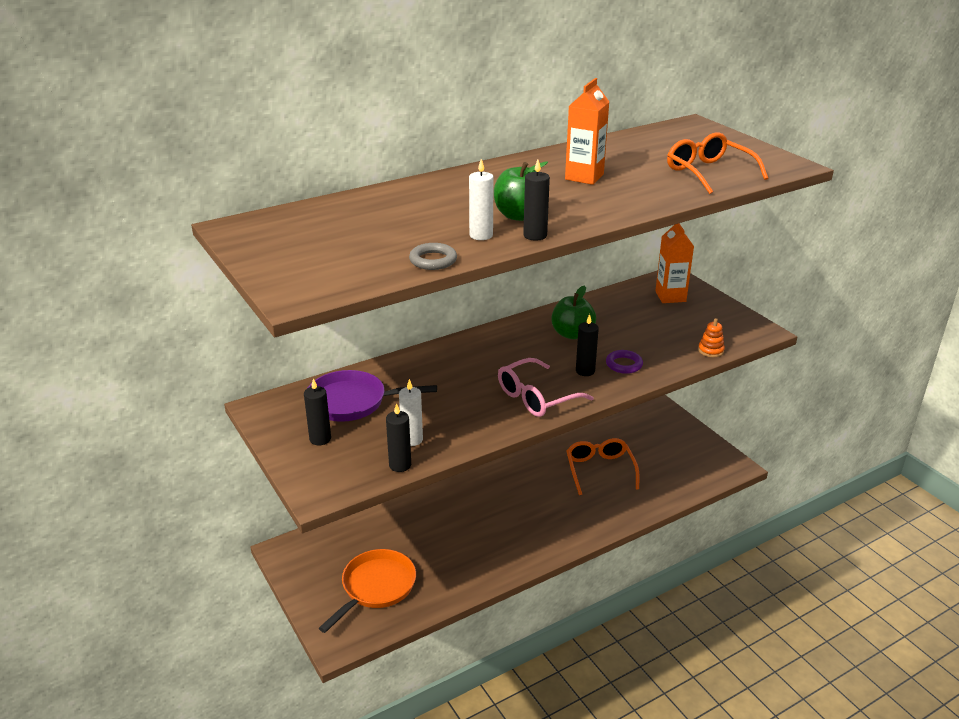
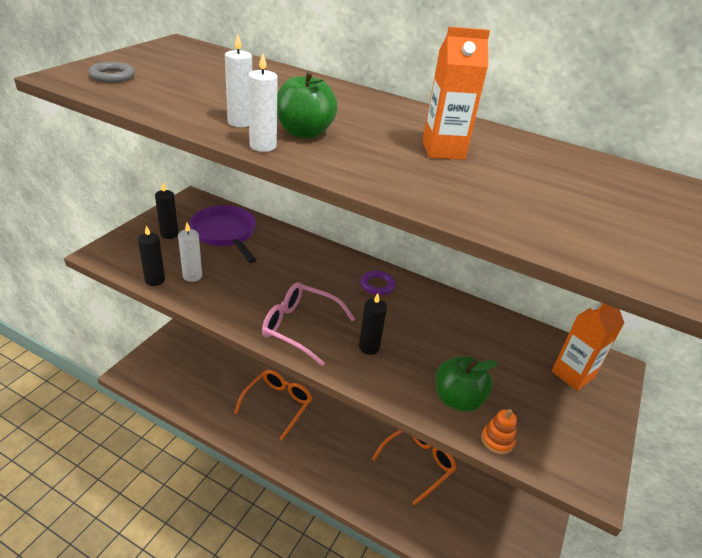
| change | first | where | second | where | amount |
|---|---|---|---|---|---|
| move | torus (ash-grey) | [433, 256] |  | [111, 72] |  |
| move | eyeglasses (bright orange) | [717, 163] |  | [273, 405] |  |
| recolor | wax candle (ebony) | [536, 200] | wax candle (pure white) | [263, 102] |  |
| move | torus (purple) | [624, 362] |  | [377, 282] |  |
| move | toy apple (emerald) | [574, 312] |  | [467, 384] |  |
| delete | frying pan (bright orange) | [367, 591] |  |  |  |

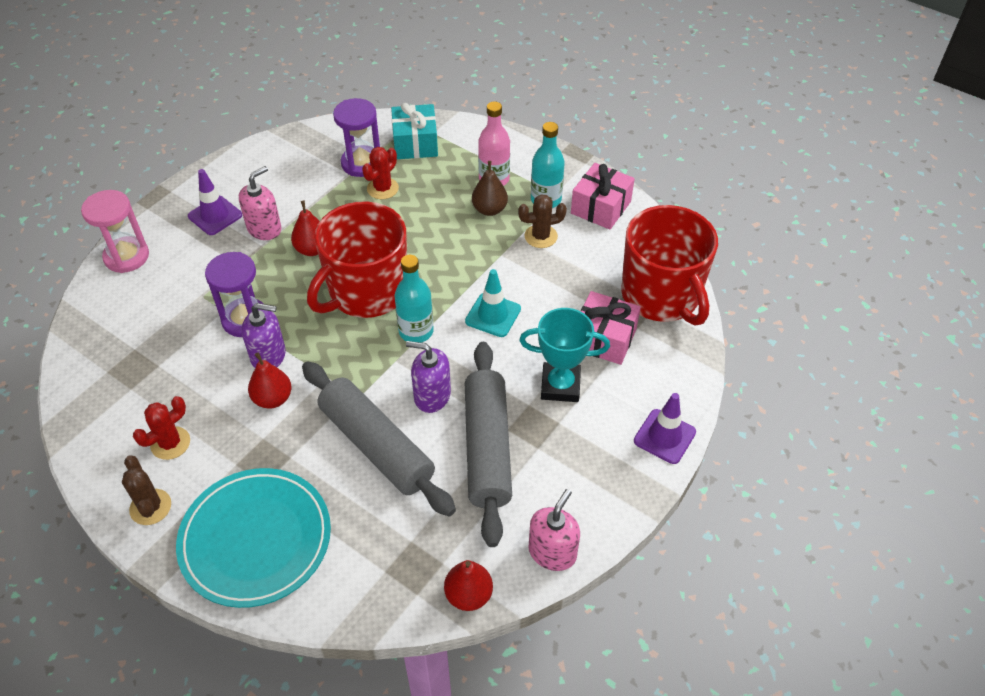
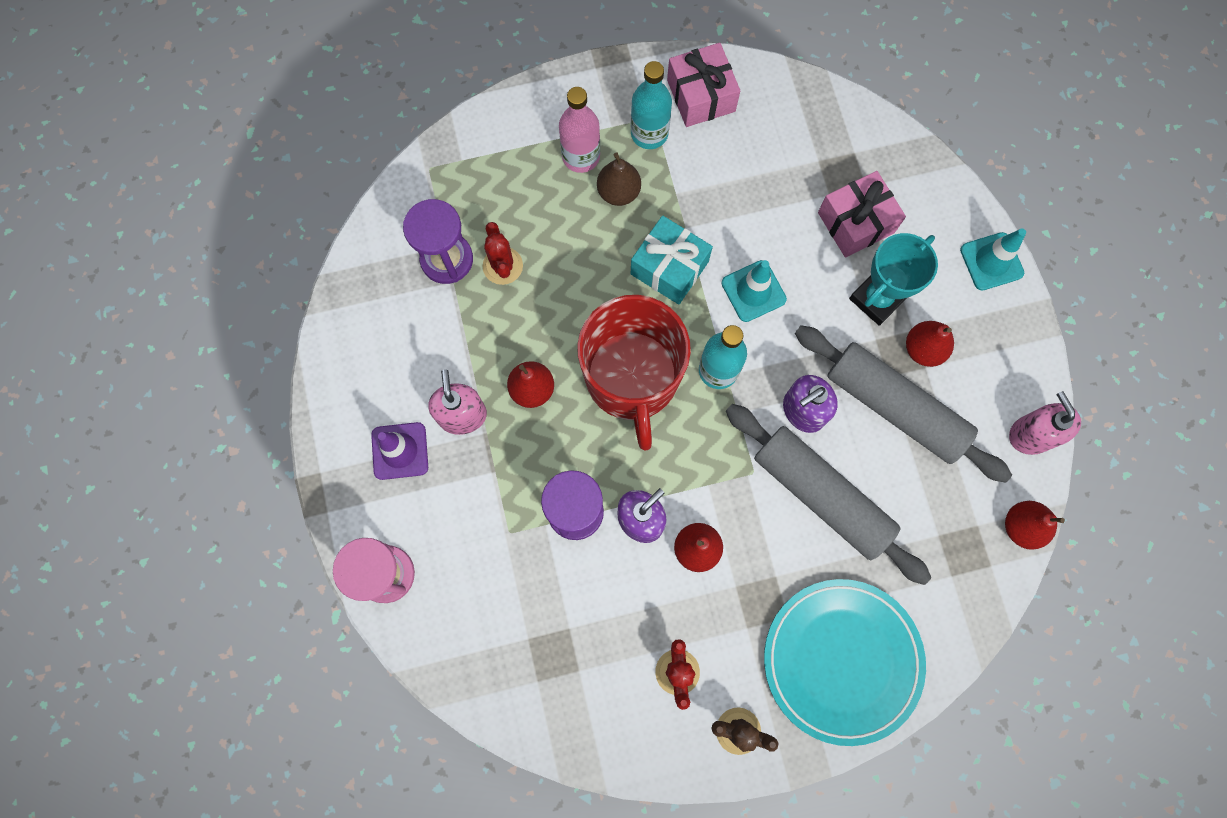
| change | first | where | second | where | amount |
|---|---|---|---|---|---|
| move | present (turquoise) | [414, 131] |  | [672, 260] |  |
| rotate | pastry roller (ash-grey) | [379, 438] |  | [828, 494] | 45 degrees clockwise |
| insert |  |  | toy pear (scarlet) | [930, 344] |  |
| recolor | road cone (purple) | [665, 428] | road cone (turquoise) | [993, 260] |  |
| delete | cactus (brown) | [542, 221] |  |  |  |
| delete | coffee mug (scarlet) | [669, 265] |  |  |  |

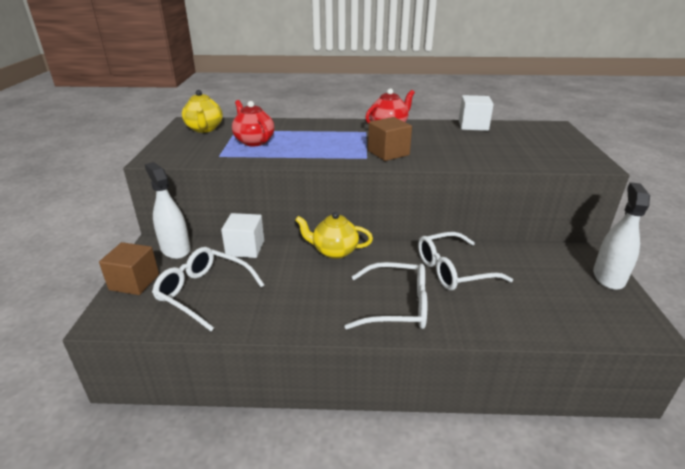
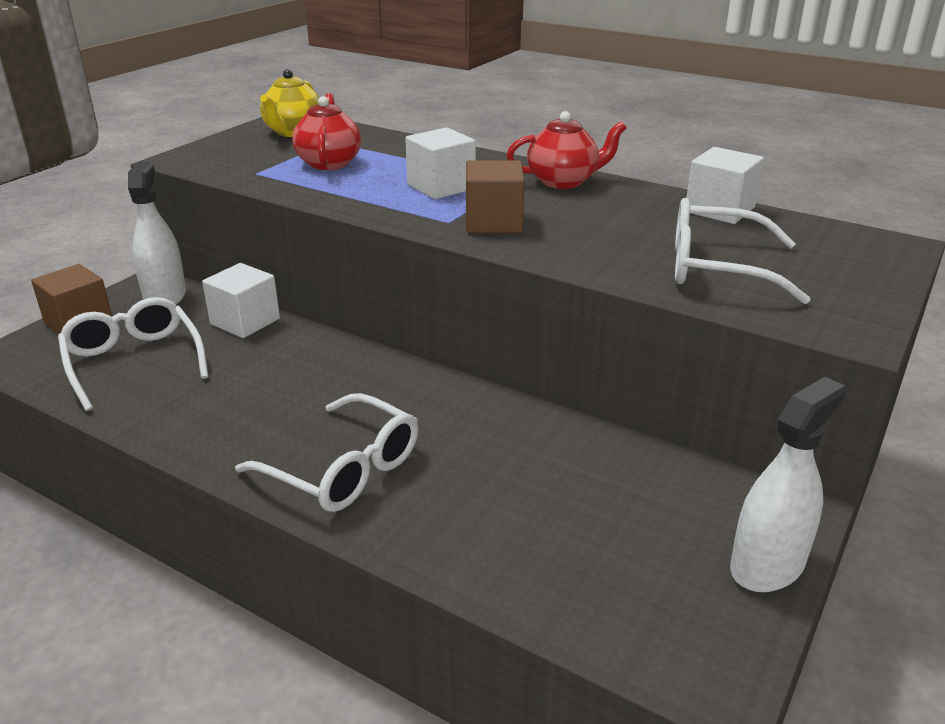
| change | first | where | second | where | amount |
|---|---|---|---|---|---|
| insert |  |  | solid cube (pure white) | [440, 163] |  |
| move | eyeglasses (pure white) | [465, 261] |  | [743, 251] |  |
| delete | tea pot (bright yellow) | [334, 235] |  |  |  |

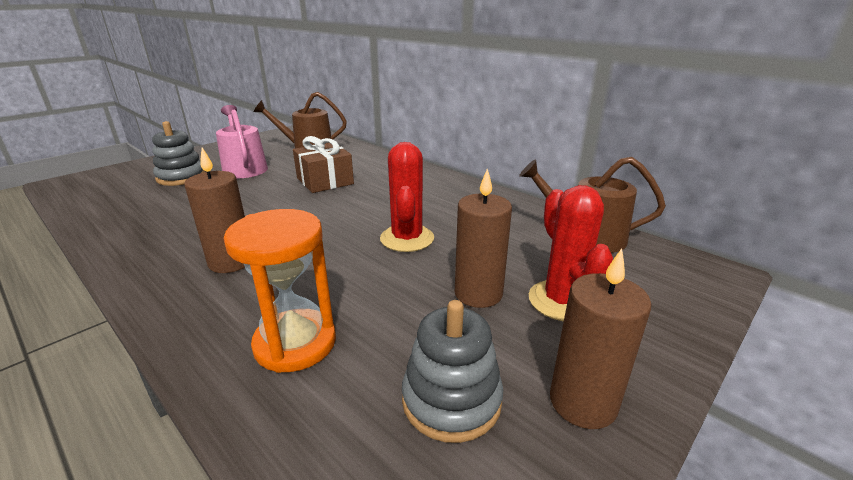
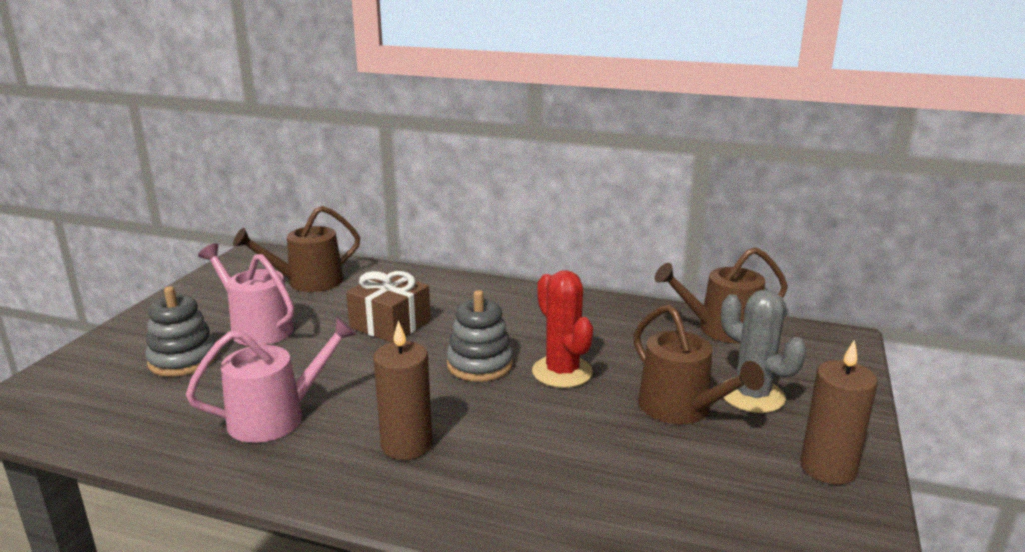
| change | first | where | second | where | amount |
|---|---|---|---|---|---|
| insert |  |  | sprinkling can (pink) | [271, 380] |  |
| move | ring stacker (ash-grey) | [452, 371] |  | [479, 336] |  |
| replace | wax candle (brown) | [483, 238] | sprinkling can (brown) | [698, 364] |  |
| recolor | cactus (scarlet) | [571, 253] | cactus (ash-grey) | [763, 351] |  |
| delete | hourglass (bright orange) | [280, 291] |  |  |  |

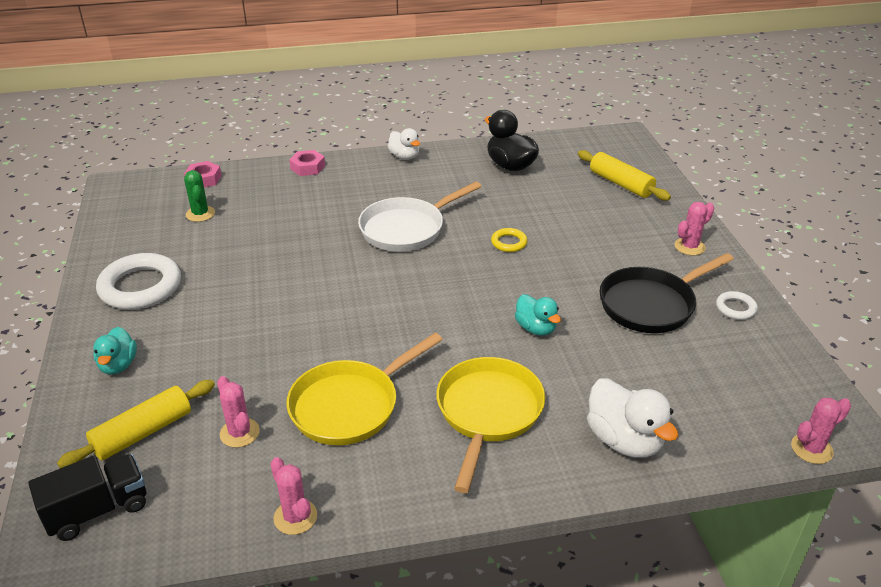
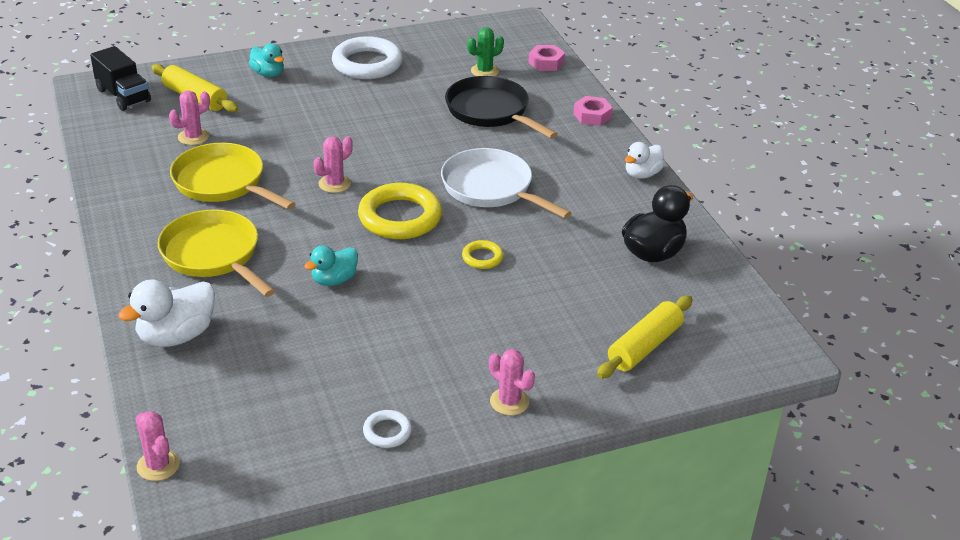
| change | first | where | second | where | amount |
|---|---|---|---|---|---|
| rotate | frying pan (bright yellow) | [490, 425] |  | [216, 253] | 135 degrees counterclockwise |
| rotate | duck (turquoise) | [115, 351] |  | [266, 60] | 120 degrees counterclockwise |
| move | cactus (pink) | [293, 496] |  | [333, 164] |  |
| insert |  |  | torus (bright yellow) | [400, 211] |  |
| move | frying pan (ebony) | [667, 293] |  | [501, 107] |  |

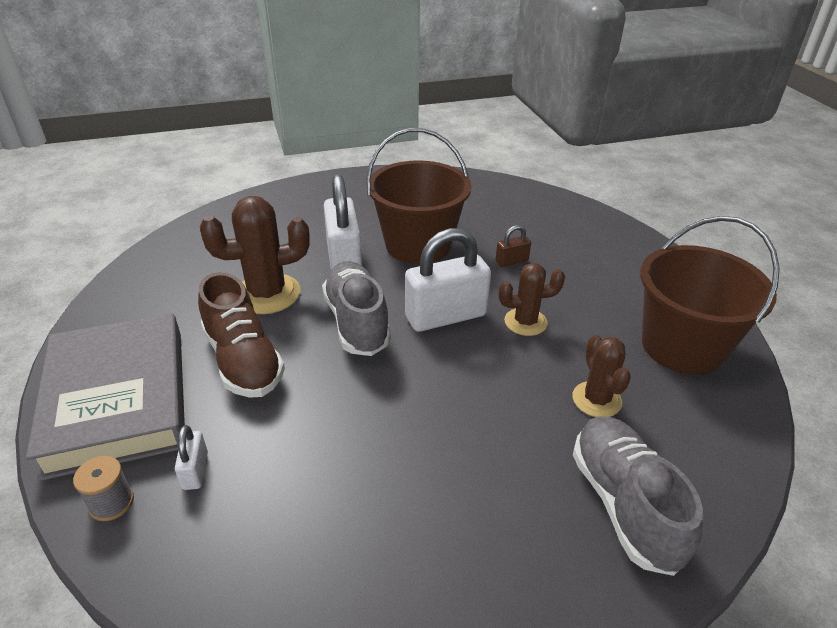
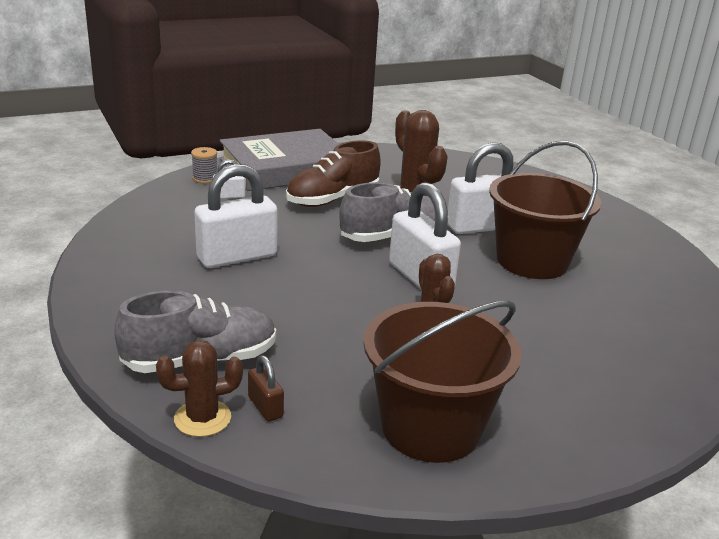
| change | first | where | second | where | amount |
|---|---|---|---|---|---|
| move | cactus (brown) | [601, 376] |  | [199, 388] |  |
| insert |  |  | lock (pure white) | [236, 216] |  |
| move | lock (brown) | [513, 246] |  | [266, 388] |  |

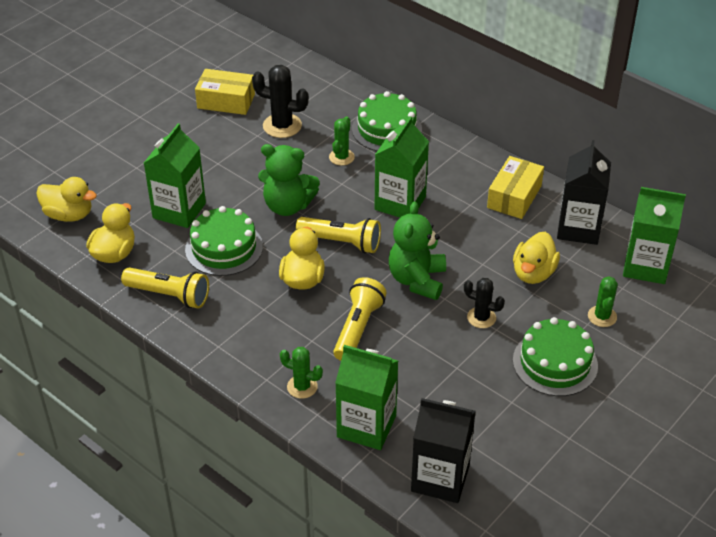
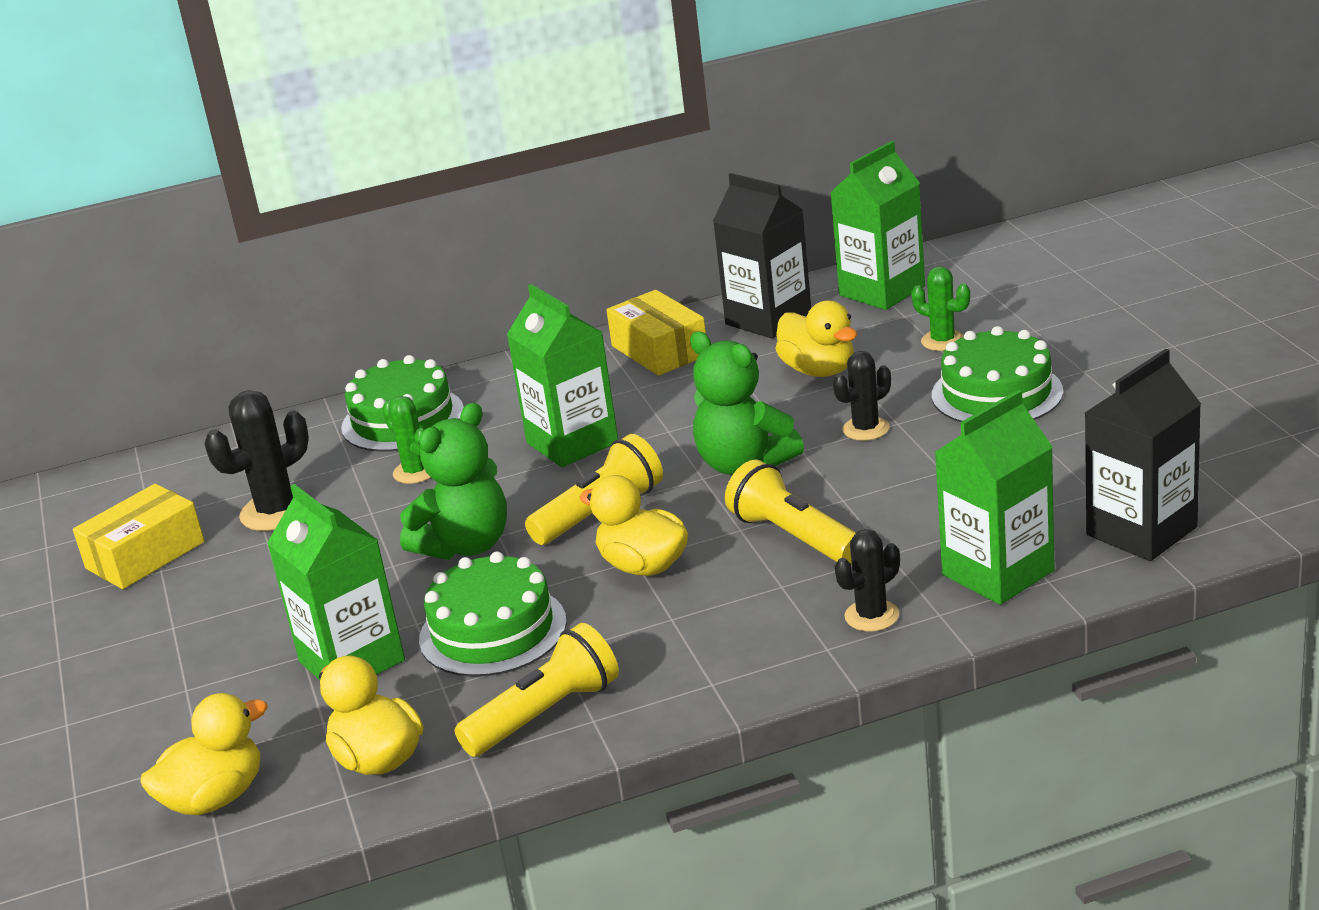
| change | first | where | second | where | amount |
|---|---|---|---|---|---|
| recolor | cactus (emerald) | [301, 373] | cactus (ebony) | [867, 580] |  |

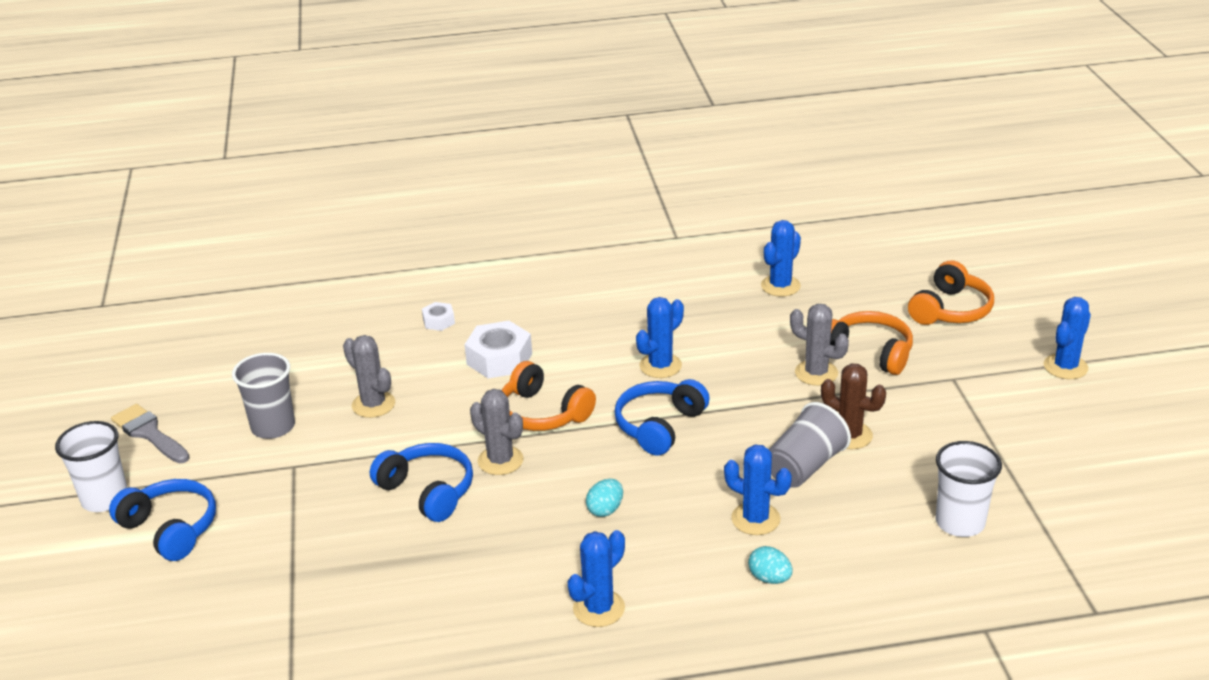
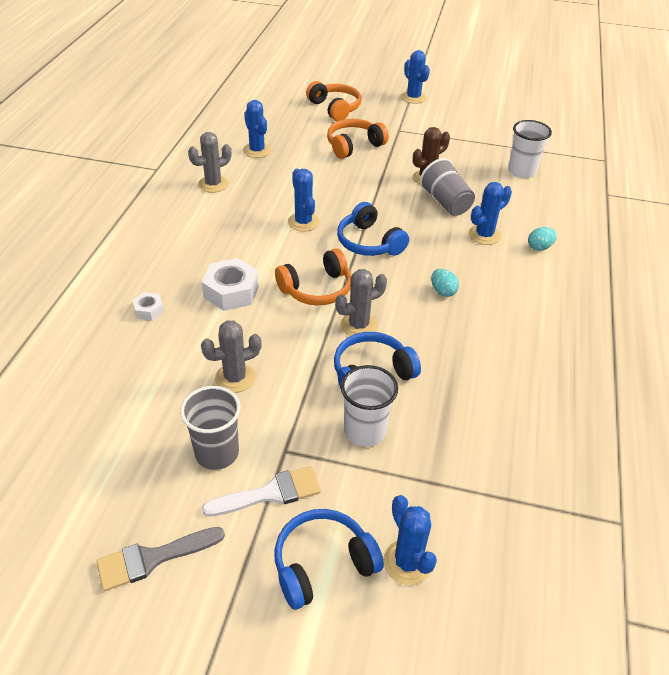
| change | first | where | second | where | amount |
|---|---|---|---|---|---|
| move | cactus (ash-grey) | [819, 345] |  | [209, 162] |  |
| insert |  |  | brush (pure white) | [261, 491] |  |
| move | tumbler (pure white) | [91, 466] |  | [369, 406] |  |
| move | cactus (royal blue) | [596, 578] |  | [410, 540] |  |

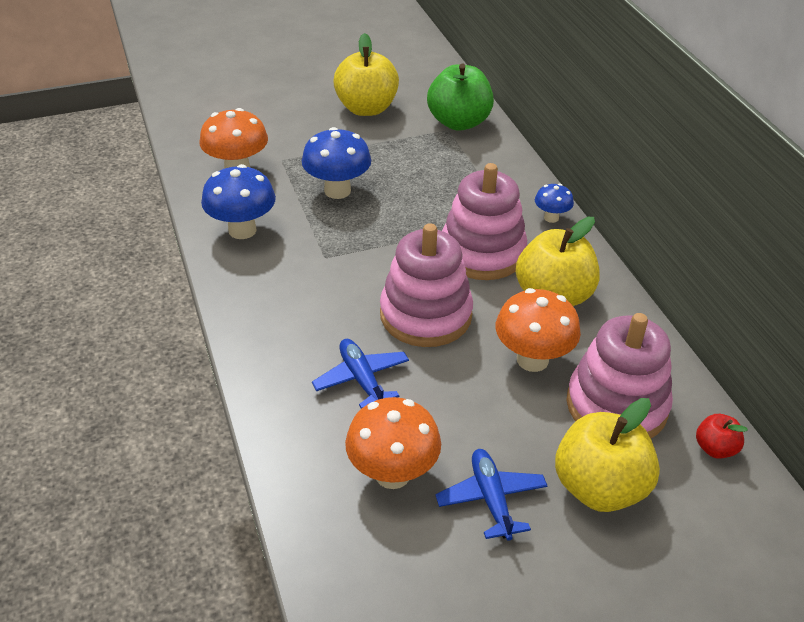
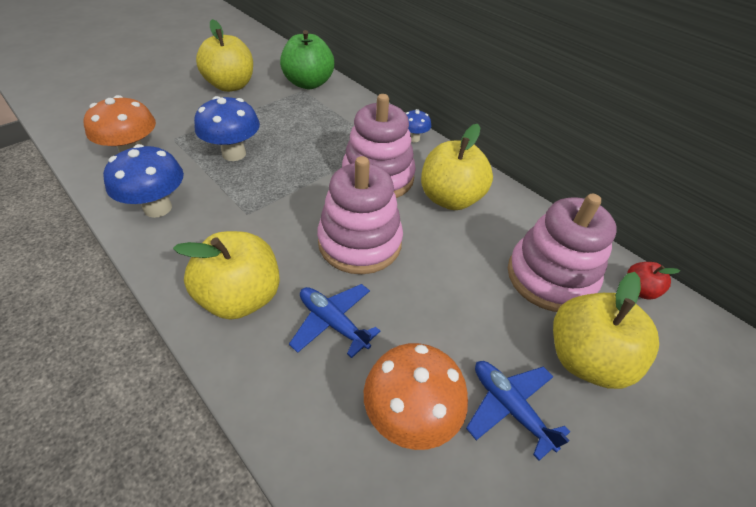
| change | first | where | second | where | amount |
|---|---|---|---|---|---|
| insert |  |  | toy apple (bright yellow) | [226, 275] |  |
| delete | mushroom (bright orange) | [538, 330] |  |  |  |

